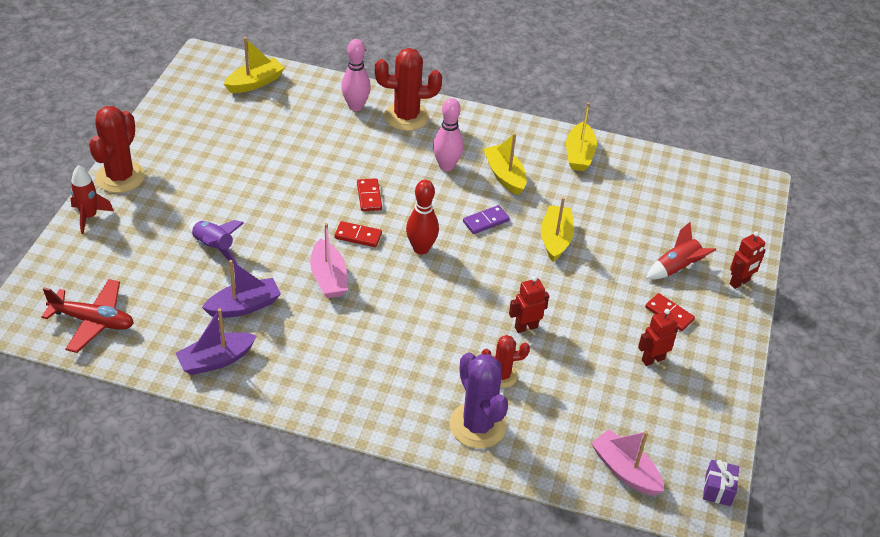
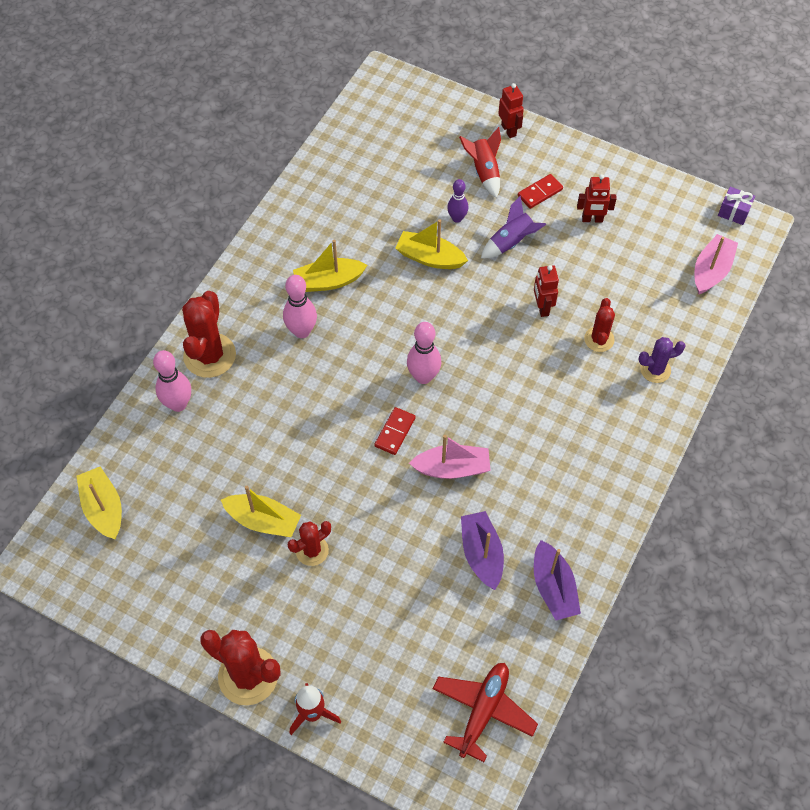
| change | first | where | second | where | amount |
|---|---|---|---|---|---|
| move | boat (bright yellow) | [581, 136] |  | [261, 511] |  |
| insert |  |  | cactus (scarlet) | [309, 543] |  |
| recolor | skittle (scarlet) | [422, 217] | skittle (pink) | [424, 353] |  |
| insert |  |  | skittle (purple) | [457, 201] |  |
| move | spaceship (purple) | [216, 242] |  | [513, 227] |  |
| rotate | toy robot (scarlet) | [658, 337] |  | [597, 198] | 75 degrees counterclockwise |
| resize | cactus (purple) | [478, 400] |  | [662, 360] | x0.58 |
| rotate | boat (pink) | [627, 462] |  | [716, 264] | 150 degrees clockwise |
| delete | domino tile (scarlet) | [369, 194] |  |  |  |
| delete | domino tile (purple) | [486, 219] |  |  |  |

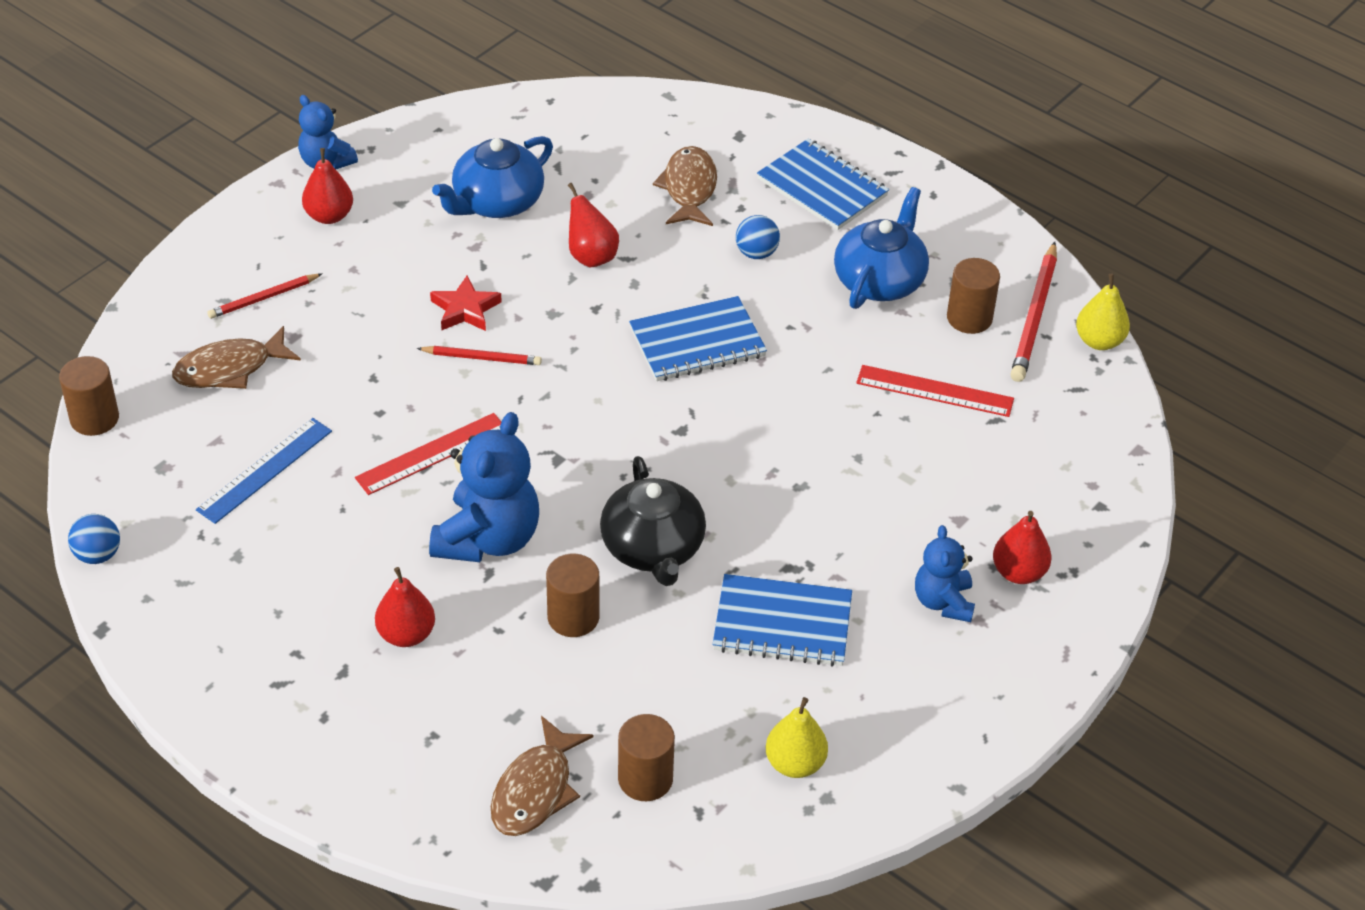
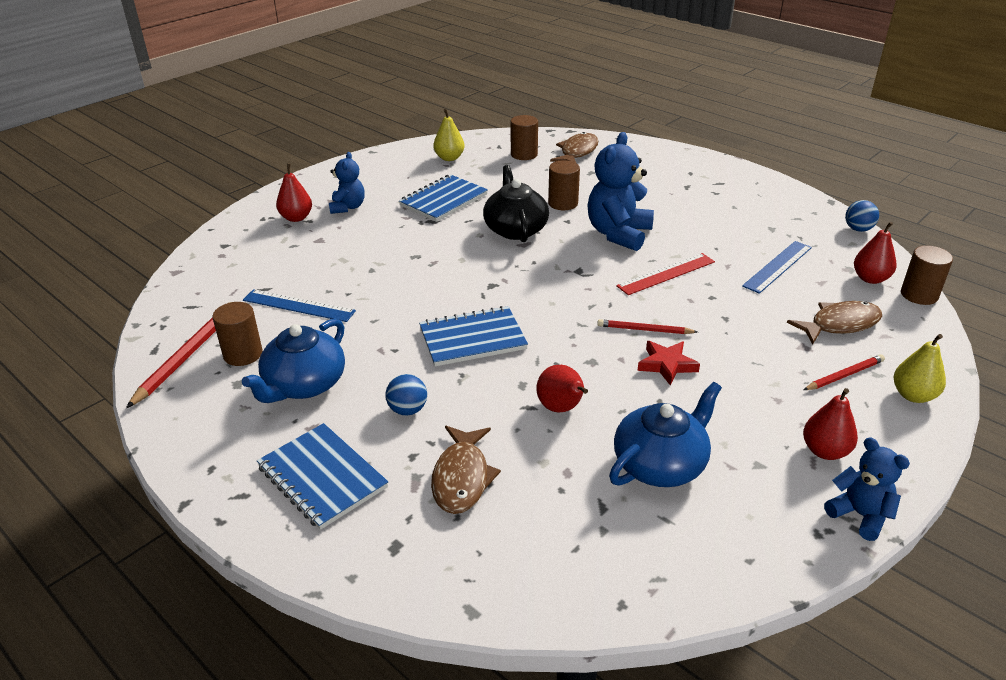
| change | first | where | second | where | amount |
|---|---|---|---|---|---|
| recolor | measuring stick (scarlet) | [935, 391] | measuring stick (royal blue) | [299, 305] |  |
| rotate | notebook (royal blue) | [782, 620] |  | [443, 198] | 60 degrees counterclockwise |
| move | toy pear (scarlet) | [405, 607] |  | [875, 253] |  |
| move | toy pear (bright yellow) | [1103, 312] |  | [920, 368] |  |

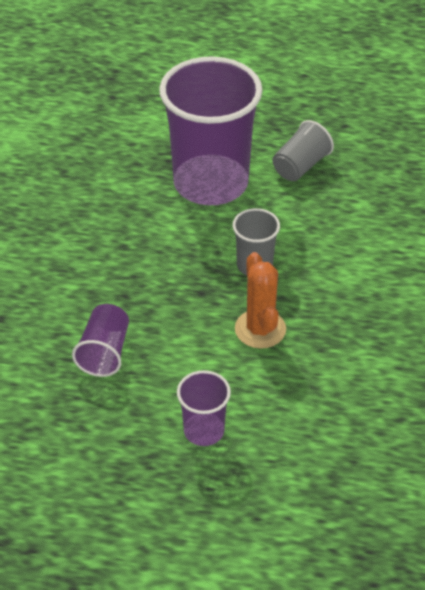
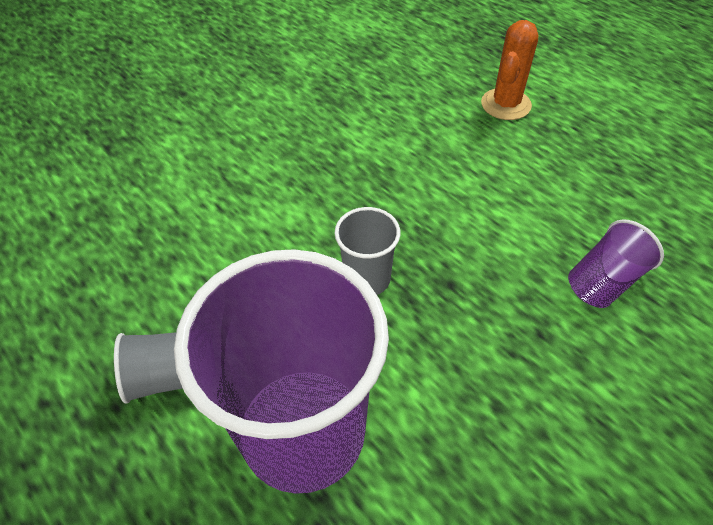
| change | first | where | second | where | amount |
|---|---|---|---|---|---|
| move | cactus (bright orange) | [260, 300] |  | [509, 70] |  |
| delete | tumbler (purple) | [204, 408] |  |  |  |

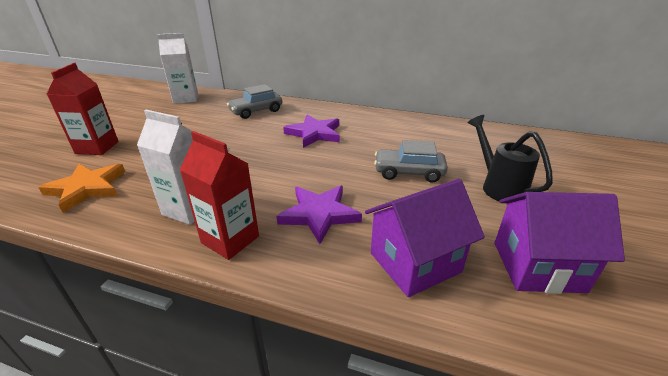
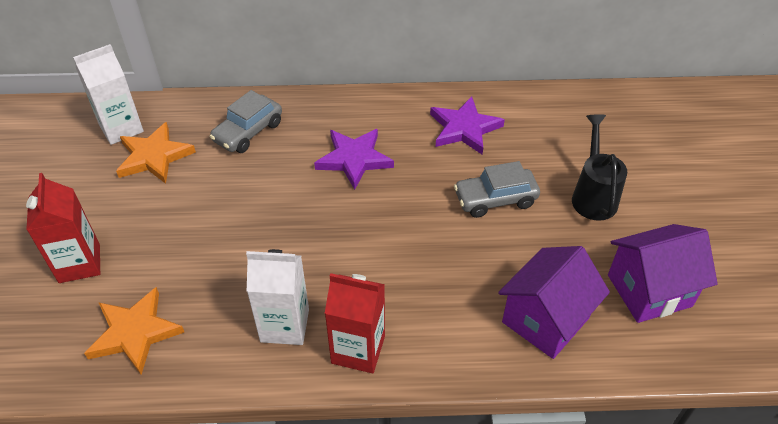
| change | first | where | second | where | amount |
|---|---|---|---|---|---|
| insert |  |  | star (bright orange) | [156, 153] |  |
| move | star (purple) | [319, 215] |  | [467, 125] |  |
| rotate | sprinkling can (ebony) | [510, 159] |  | [599, 167] | 45 degrees clockwise |

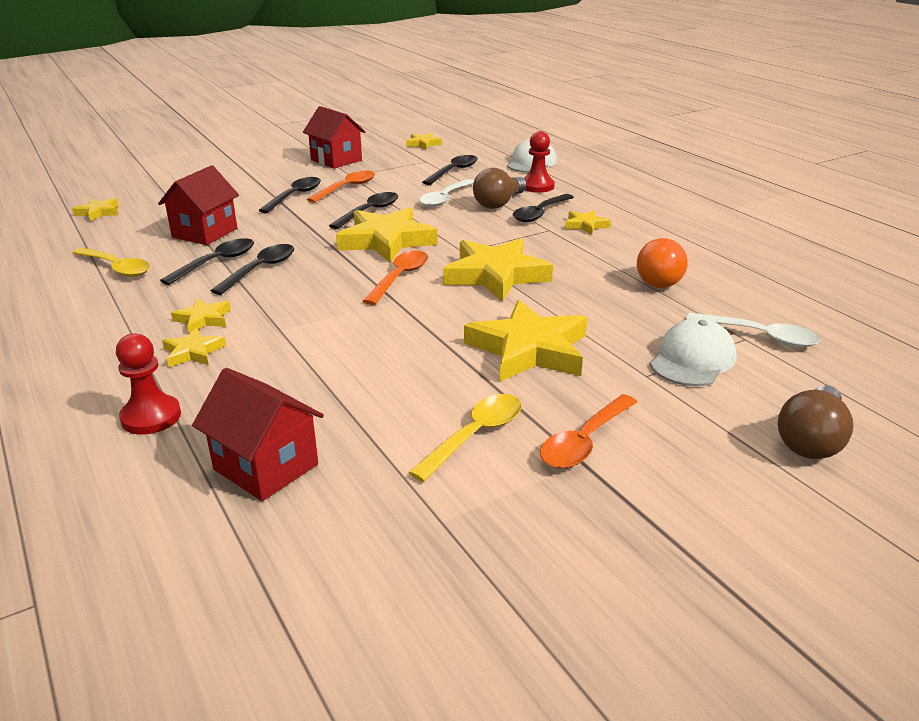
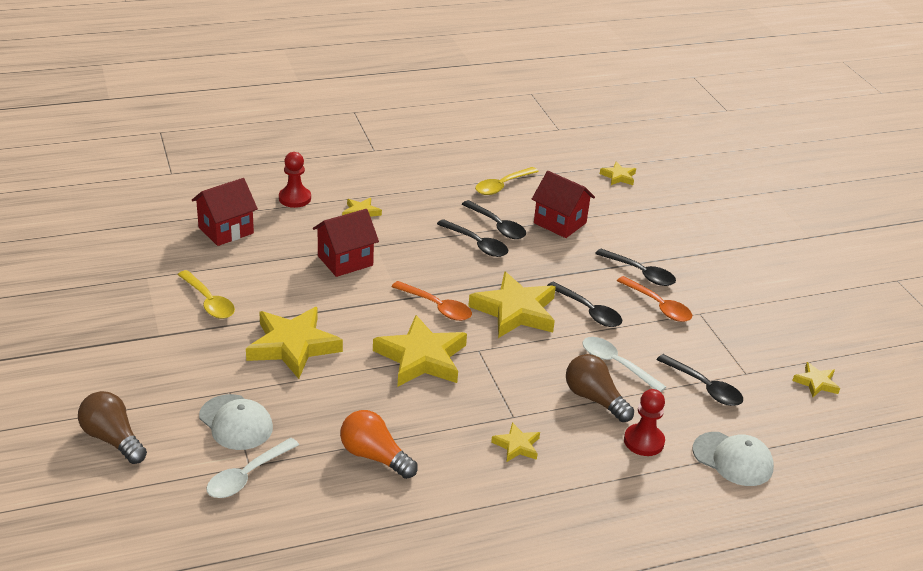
| change | first | where | second | where | amount |
|---|---|---|---|---|---|
| move | house (scarlet) | [334, 137] |  | [346, 243] |  |
| delete | star (bright yellow) | [201, 316] |  |  |  |
| delete | tablespoon (ebony) | [543, 208] |  |  |  |
| delete | tablespoon (bright orange) | [588, 431] |  |  |  |

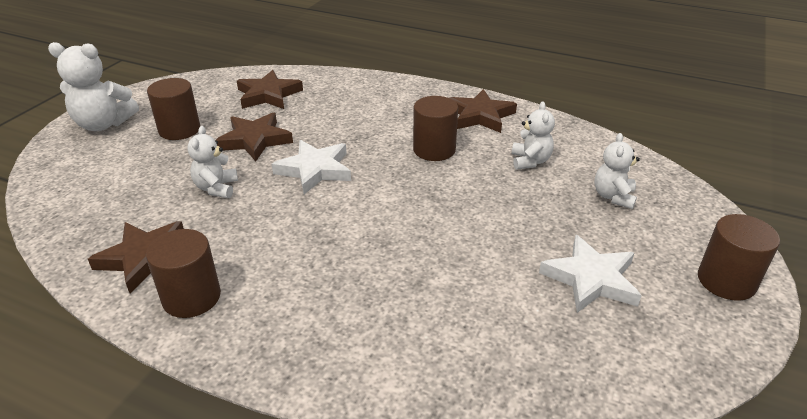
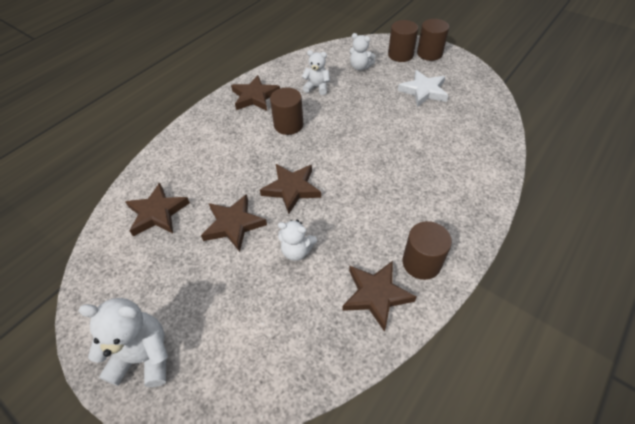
| change | first | where | second | where | amount |
|---|---|---|---|---|---|
| rotate | teddy bear (pure white) | [93, 86] |  | [123, 342] | 105 degrees counterclockwise |
| recolor | star (pure white) | [311, 167] | star (brown) | [290, 189] |  |
| move | cylinder shape (brown) | [173, 109] |  | [403, 41] |  |

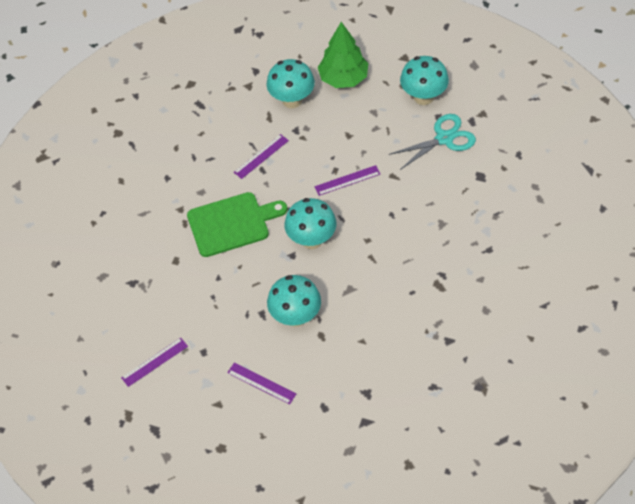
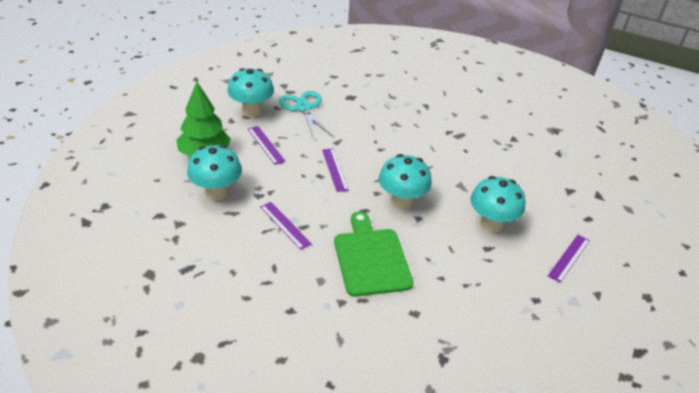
| change | first | where | second | where | amount |
|---|---|---|---|---|---|
| move | measuring stick (purple) | [154, 362] |  | [266, 145] |  |

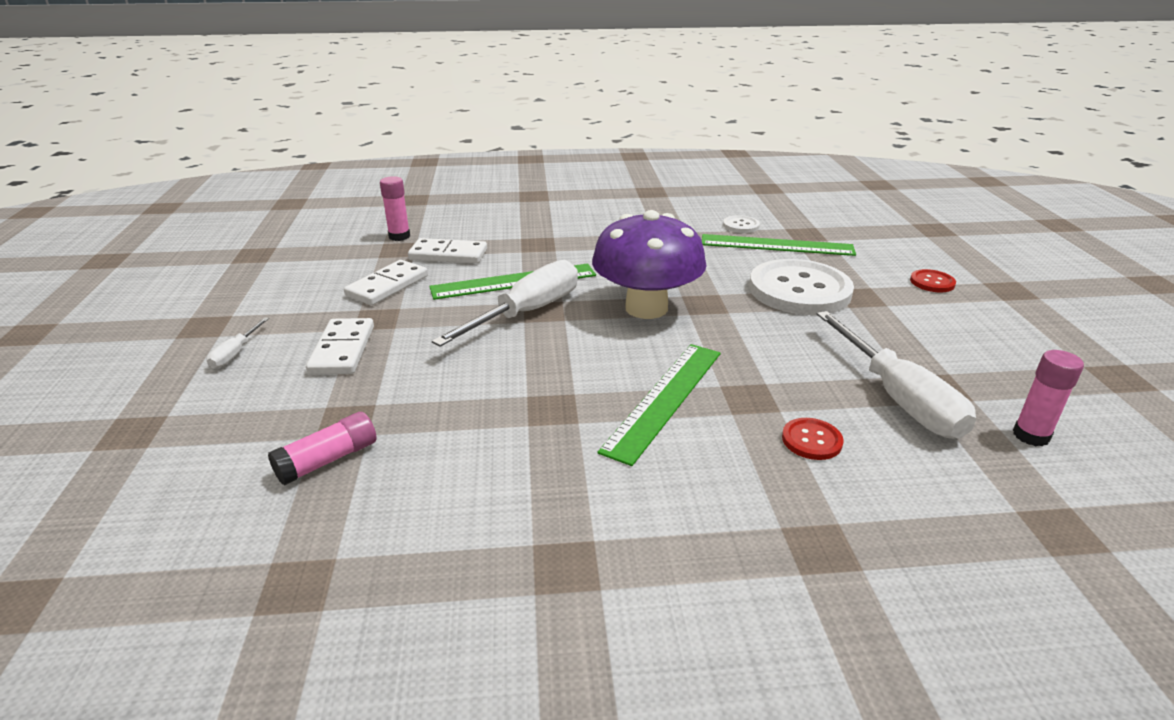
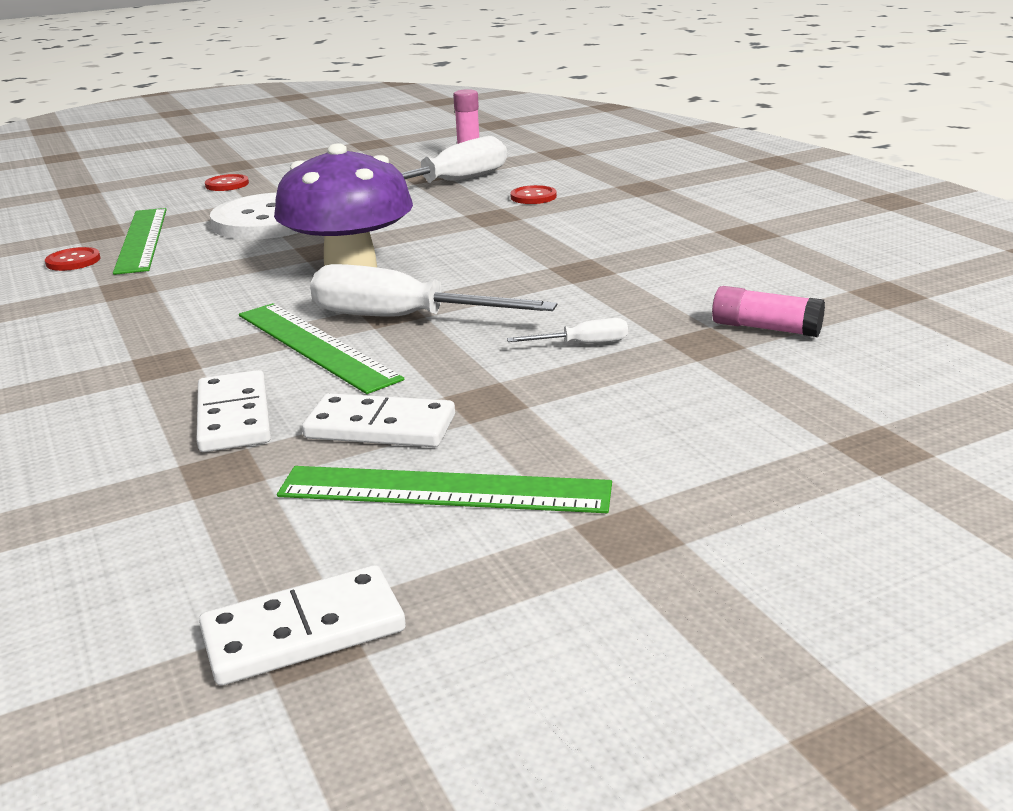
| change | first | where | second | where | amount |
|---|---|---|---|---|---|
| recolor | shirt button (pure white) | [741, 224] | shirt button (scarlet) | [72, 259] |  |
| move | domino tile (pure white) | [340, 346] |  | [302, 625] |  |
| move | measuring stick (emerald) | [659, 405] |  | [444, 489] |  |
| move | screwdriver (pure white) | [237, 342] |  | [567, 330] |  |
| delete | stick of glue (pink) | [395, 208] |  |  |  |

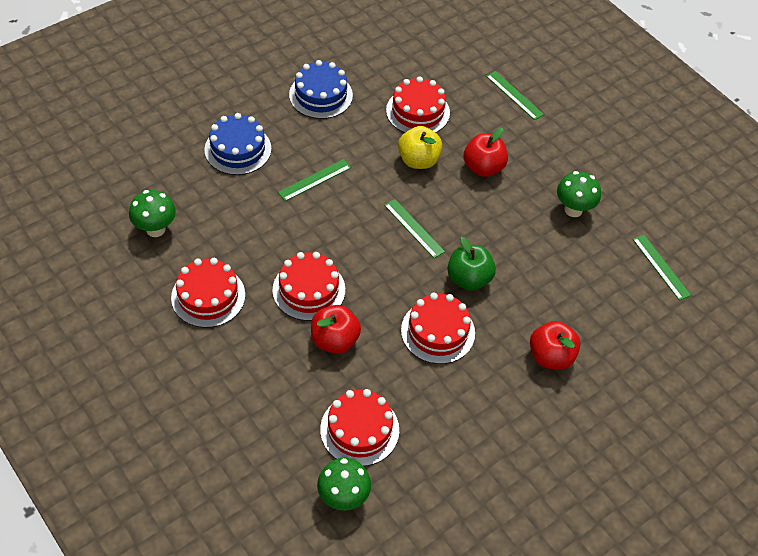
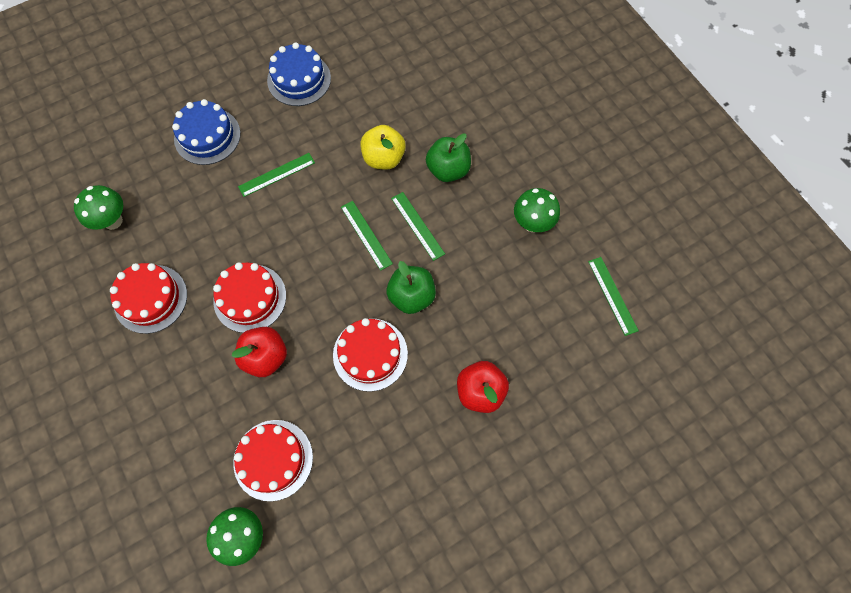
| change | first | where | second | where | amount |
|---|---|---|---|---|---|
| move | measuring stick (emerald) | [515, 95] |  | [418, 226] |  |
| recolor | toy apple (scarlet) | [486, 152] | toy apple (emerald) | [448, 157] |  |
| delete | gateau (scarlet) | [418, 104] |  |  |  |

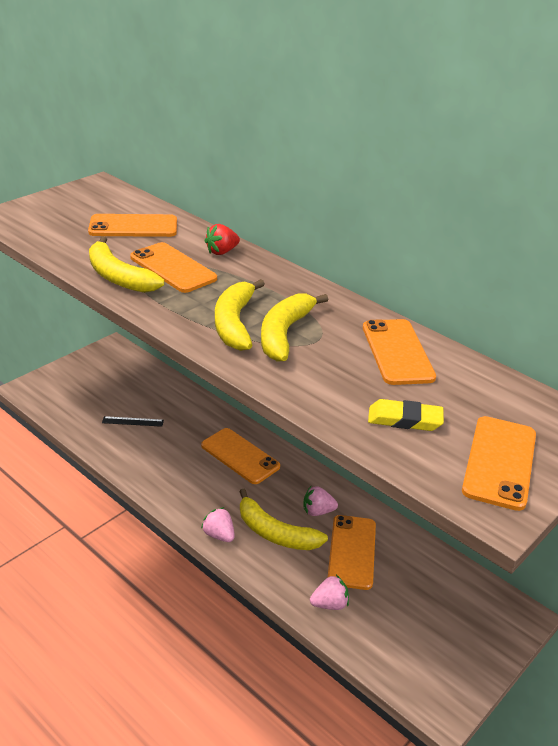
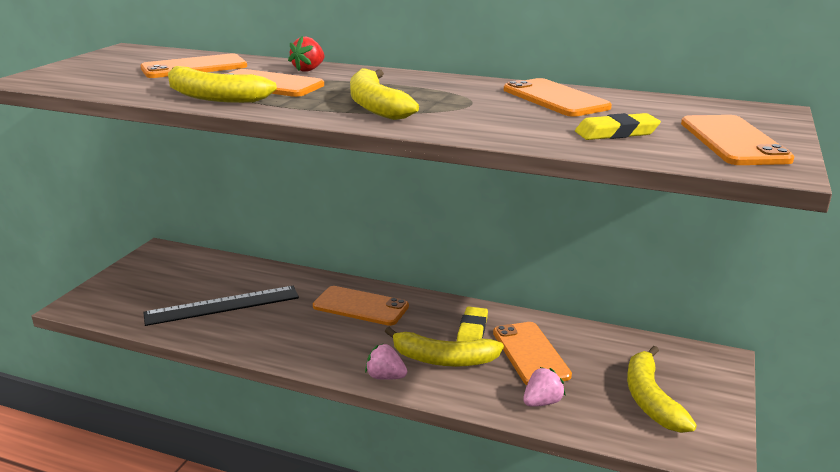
| change | first | where | second | where | amount |
|---|---|---|---|---|---|
| resize | measuring stick (ebony) | [133, 421] |  | [221, 306] | x2.12 |
| replace | berry (pink) | [320, 501] | eraser (bright yellow) | [472, 323] |  |
| move | banana (bright yellow) | [294, 327] |  | [662, 389] |  |

